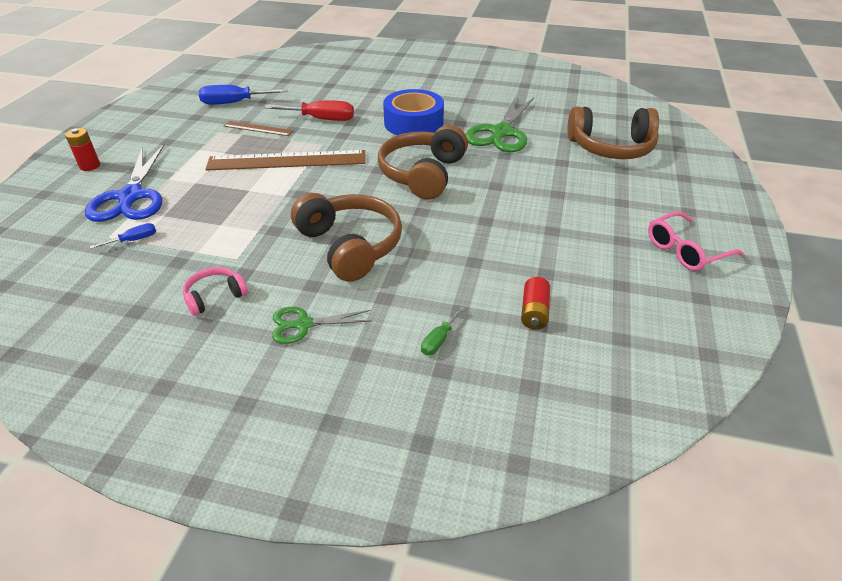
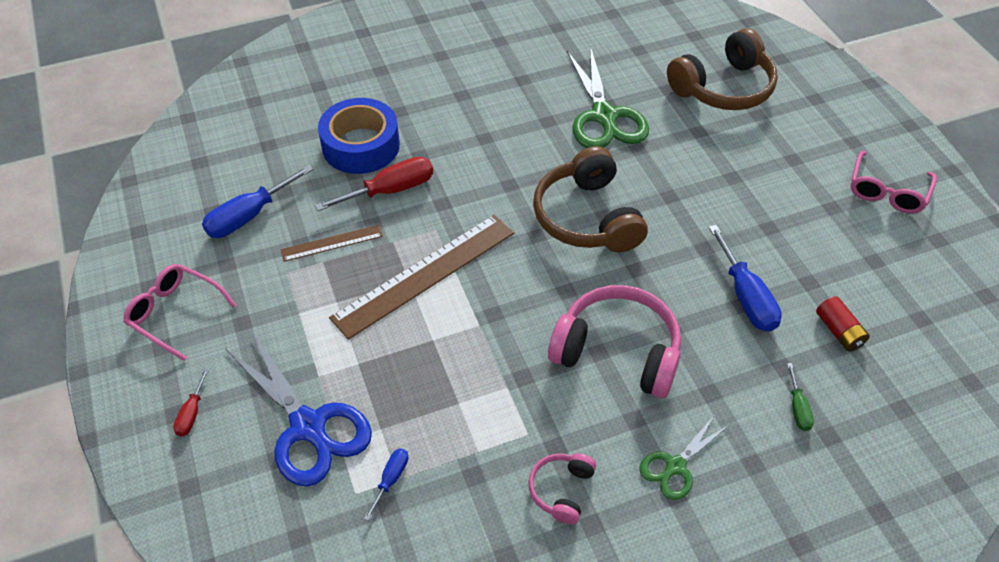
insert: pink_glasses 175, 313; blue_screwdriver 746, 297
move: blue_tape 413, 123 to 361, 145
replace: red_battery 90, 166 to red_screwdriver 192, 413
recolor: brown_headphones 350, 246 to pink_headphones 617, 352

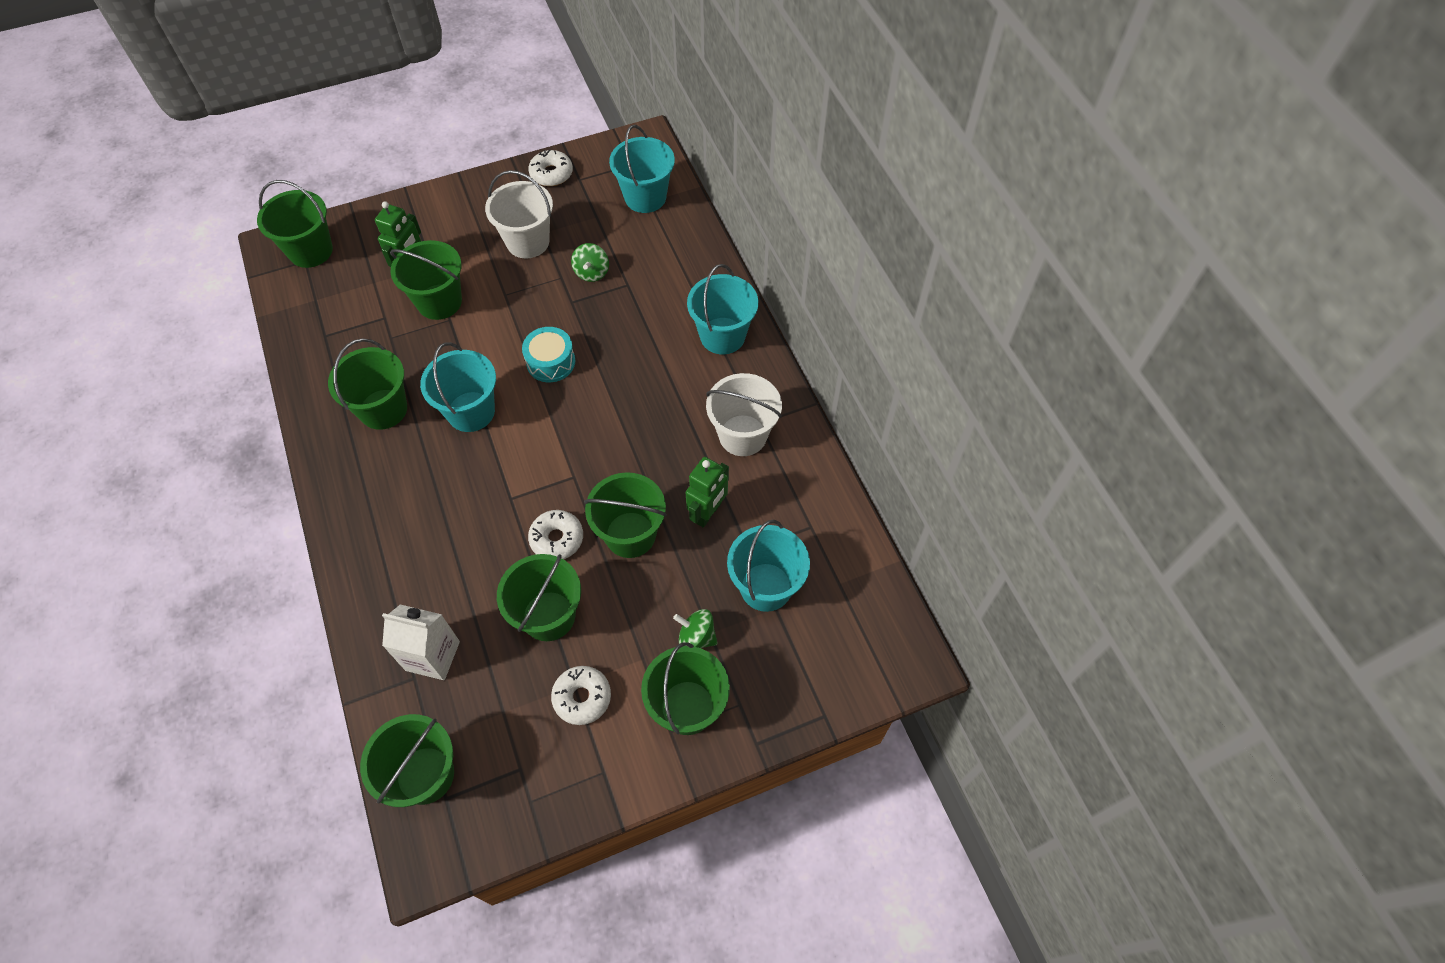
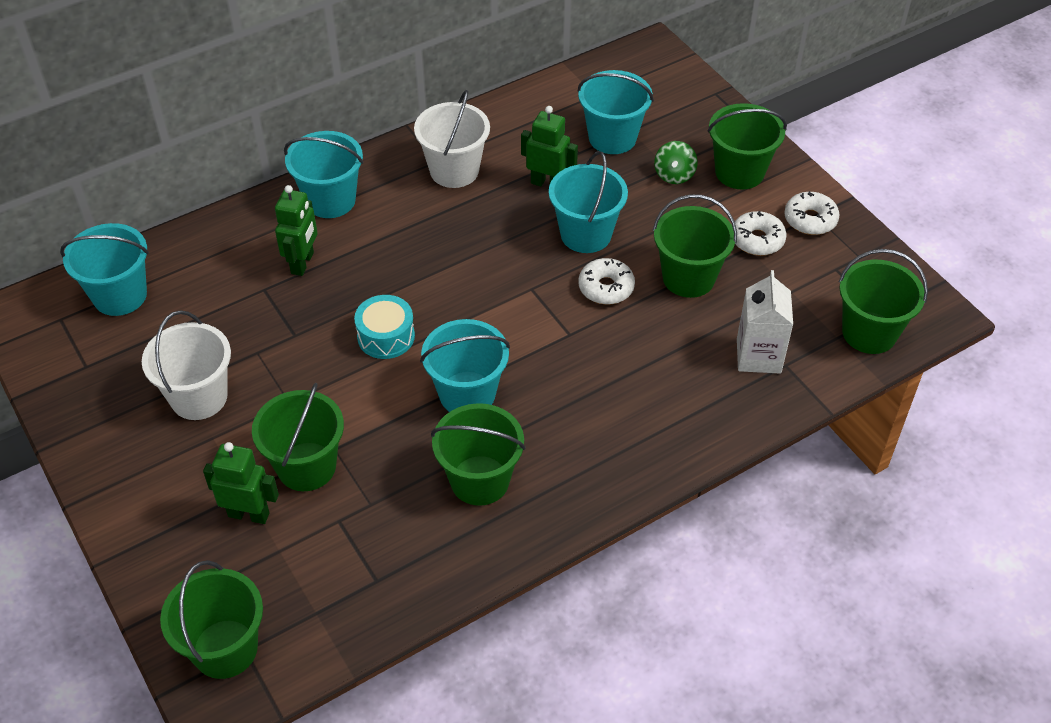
delete: green_spinning_top 592, 272
insert: green_robot 303, 263
move: white_donut 551, 174 to 810, 220
recolor: green_bucket 630, 535 to turquoise_bucket 586, 234

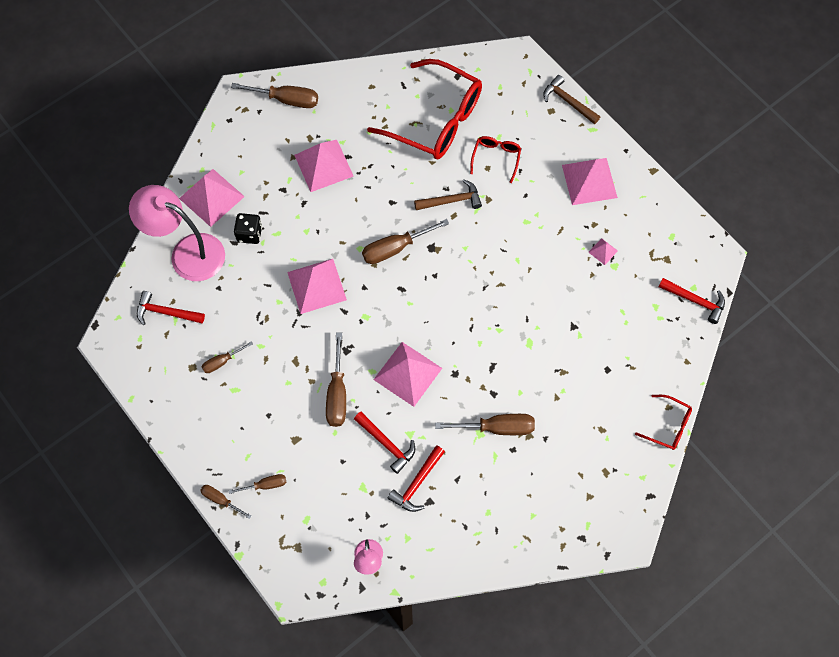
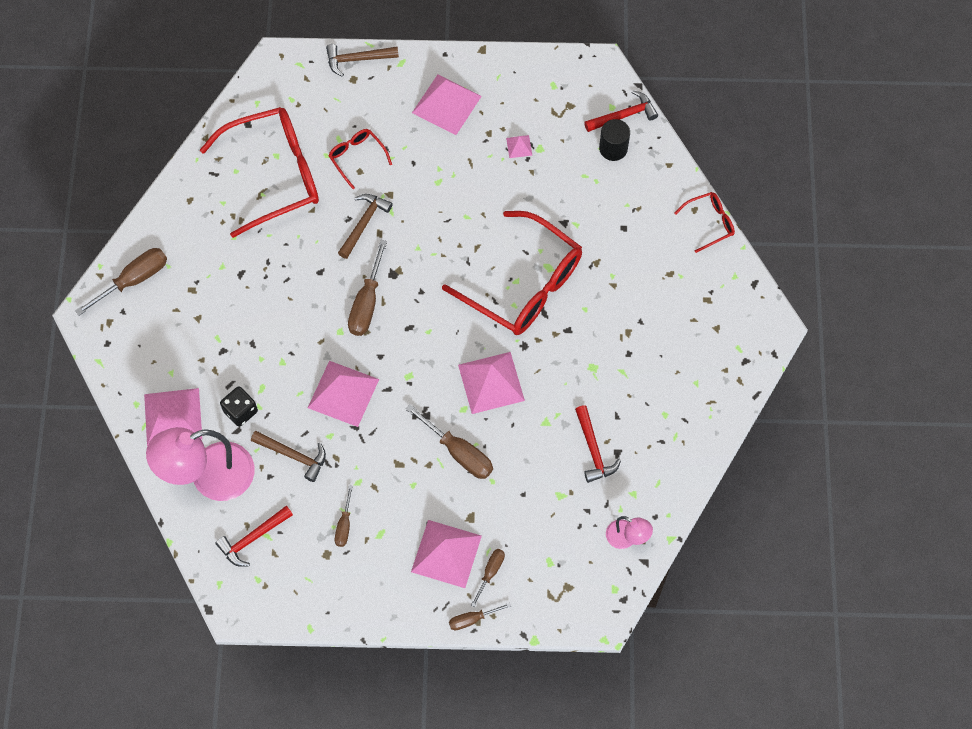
delete: red_hammer 387, 444; brown_screwdriver 496, 428
insert: brown_hammer 294, 455; red_glasses 524, 285; black_cylinder 613, 148
move: pink_pyramid 323, 165 to 446, 553

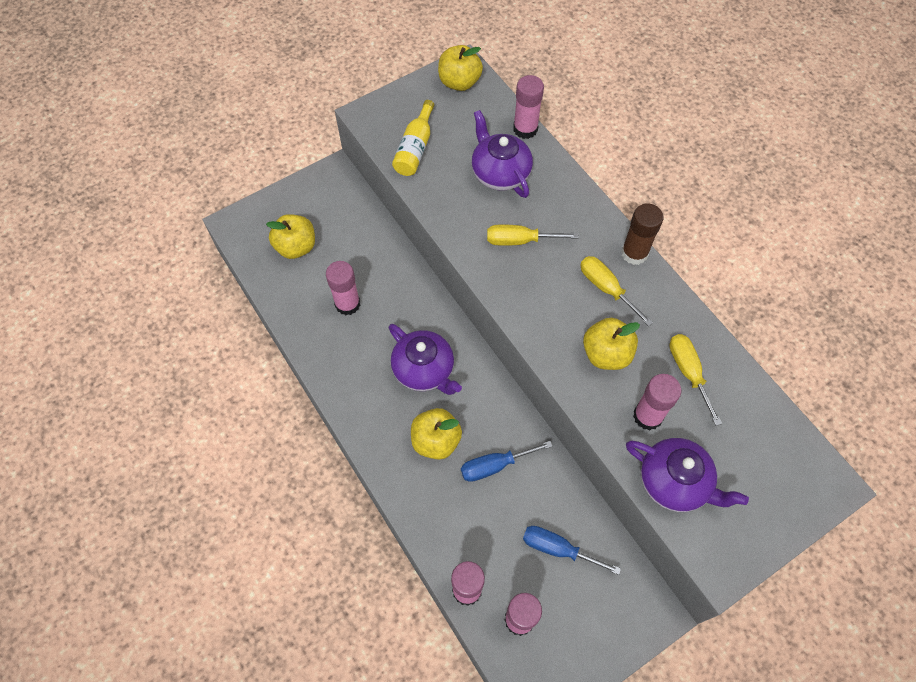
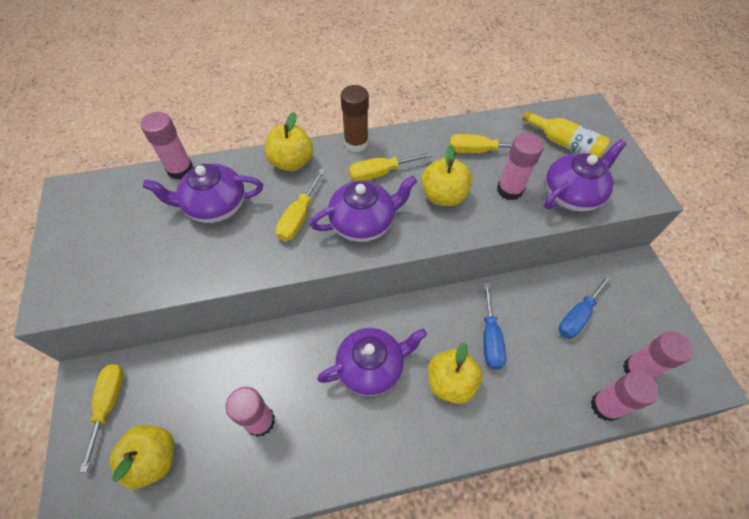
insert: yellow_screwdriver 109, 404; purple_teapot 363, 222
move: yellow_apple 459, 82 to 291, 162; yellow_bottle 415, 148 to 565, 144

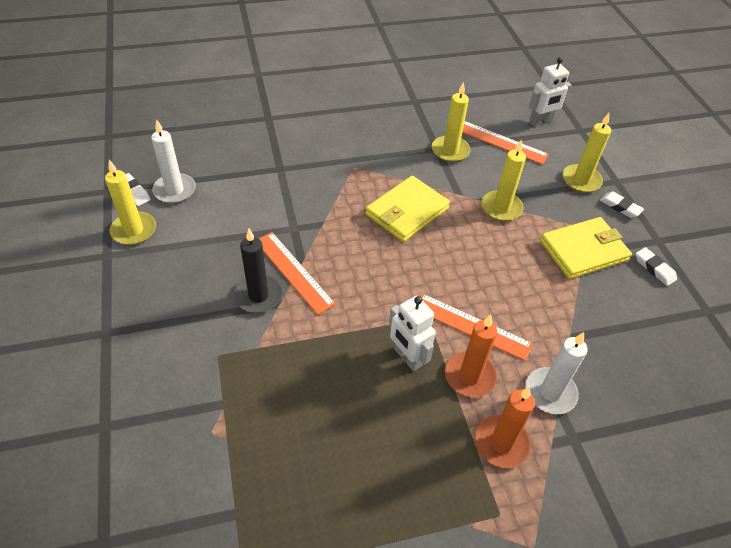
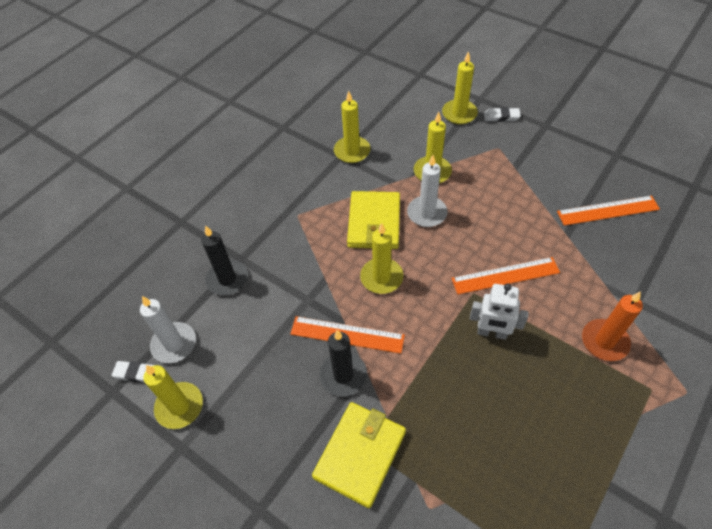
delete: orange_candle 469, 376; white_robot 540, 121; white_eraser 654, 268
insert: black_candle 227, 279; yellow_candle 381, 277
move: yellow_wallet 583, 251 to 360, 454; white_candle 550, 392 to 427, 213; orange_ruler 501, 142 to 608, 210

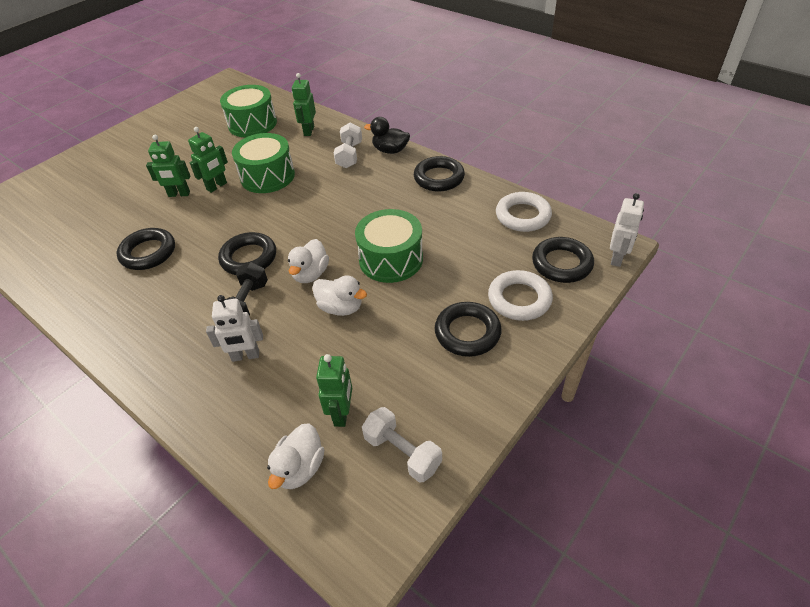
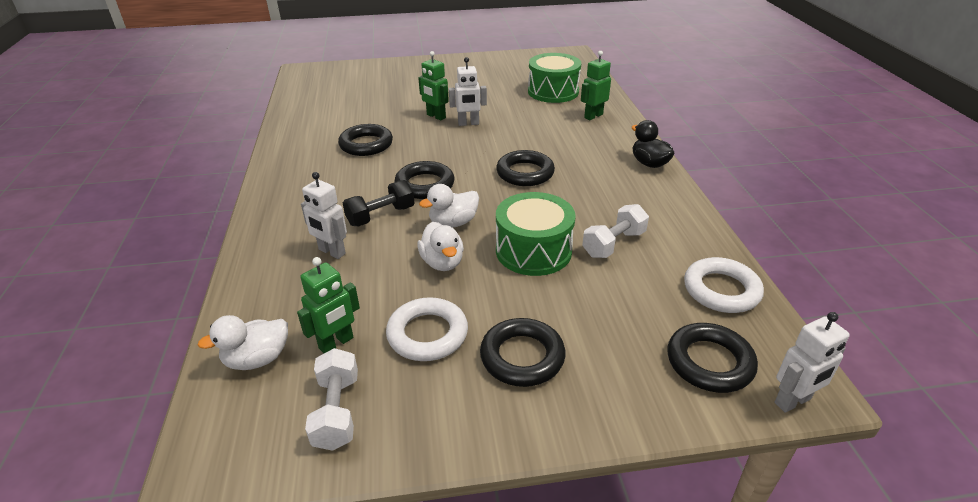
delete: green_drum 267, 176
move: white_ring 519, 299 to 427, 334; black_ring 439, 178 to 525, 173; white_dumbbell 349, 155 to 613, 244
recolor: green_robot 217, 186 to white_robot 468, 123

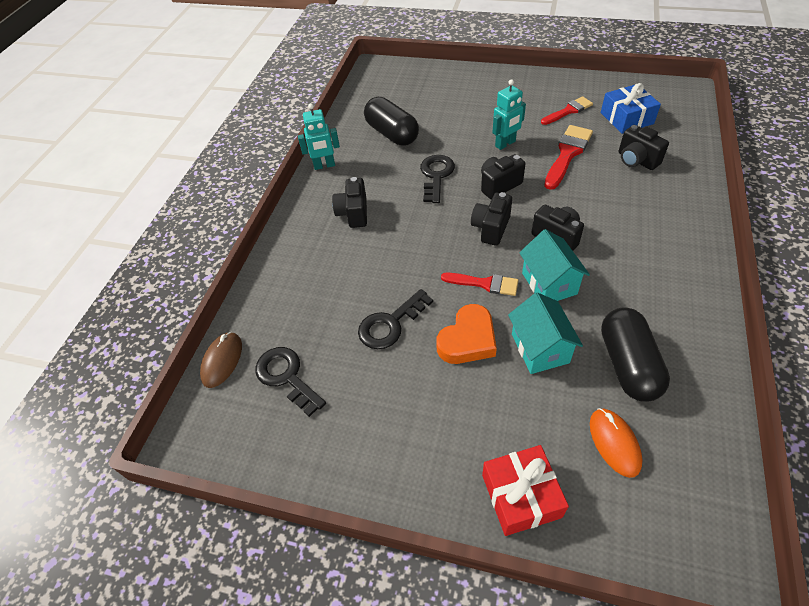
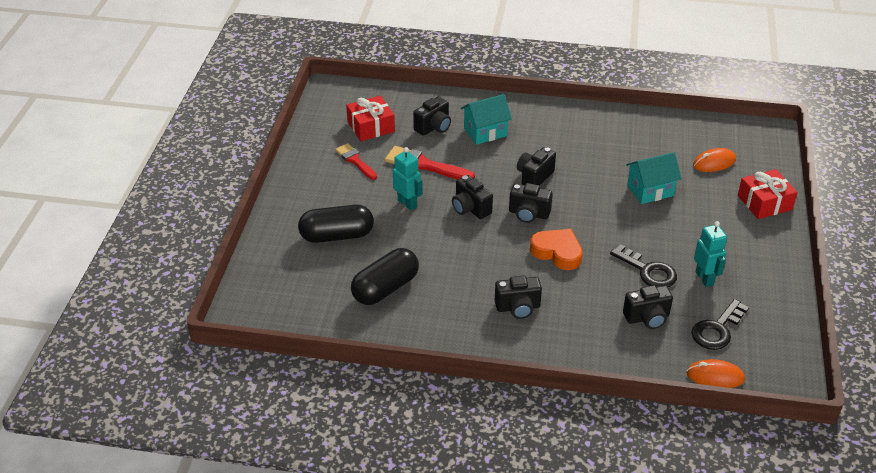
delete: black_key 436, 176; red_brush 484, 284
insert: black_camera 647, 318
move: black_capsule 628, 364 to 337, 236; turquoise_house 549, 283 to 485, 132; orange_heart 468, 340 to 557, 252; turquoise_robot 324, 166 to 704, 278
recolor: blue_gift 626, 118 to red_gift 371, 127; brown_mouse 222, 361 to orange_mouse 715, 376

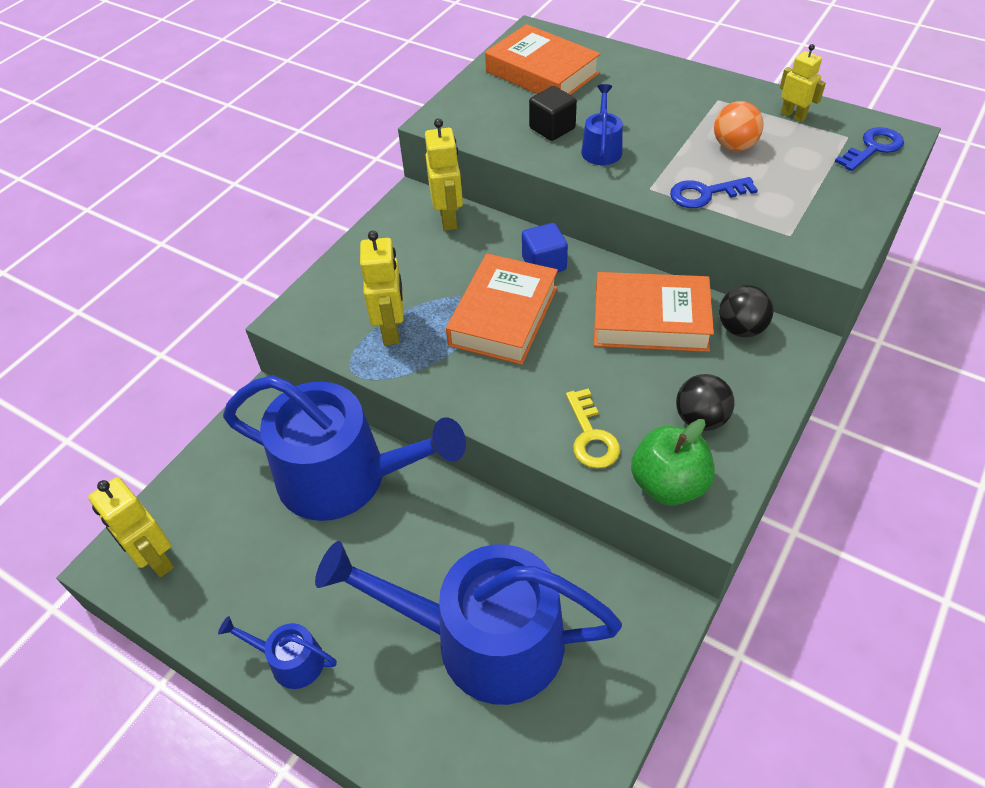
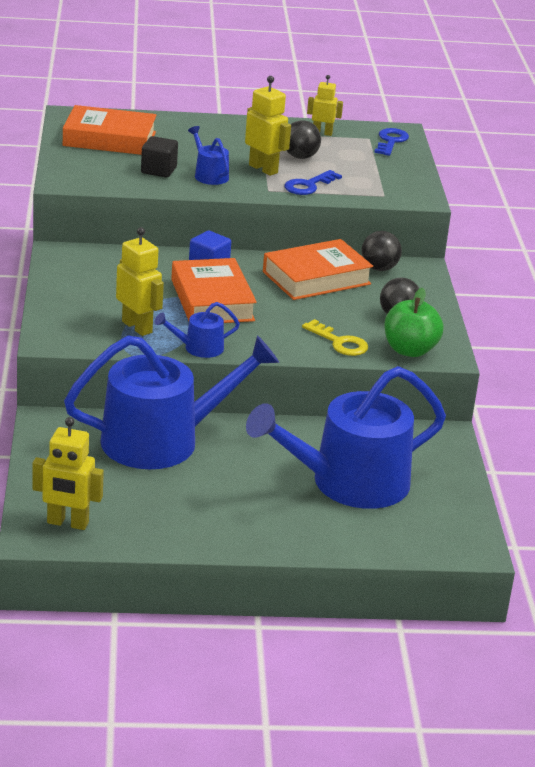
move: blue_watering_can 290, 661 to 199, 348; yellow_robot 448, 218 to 263, 169
recolor: orange_ball 734, 146 to black_ball 300, 157

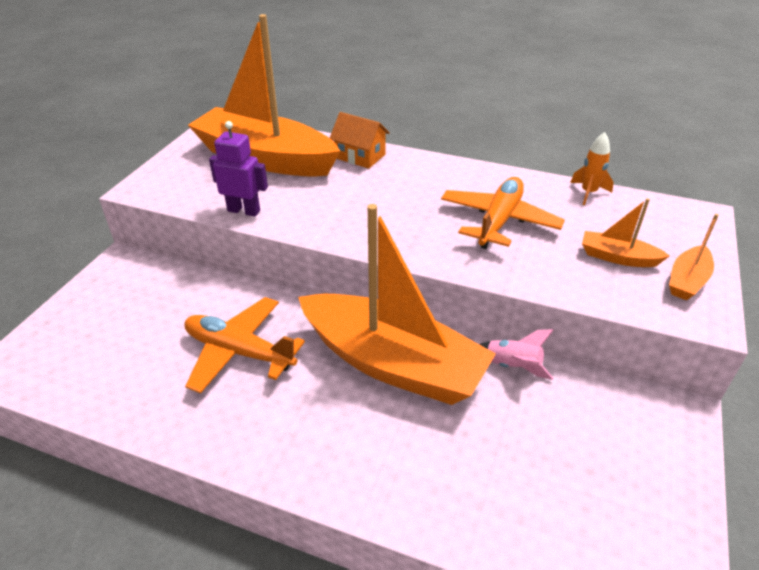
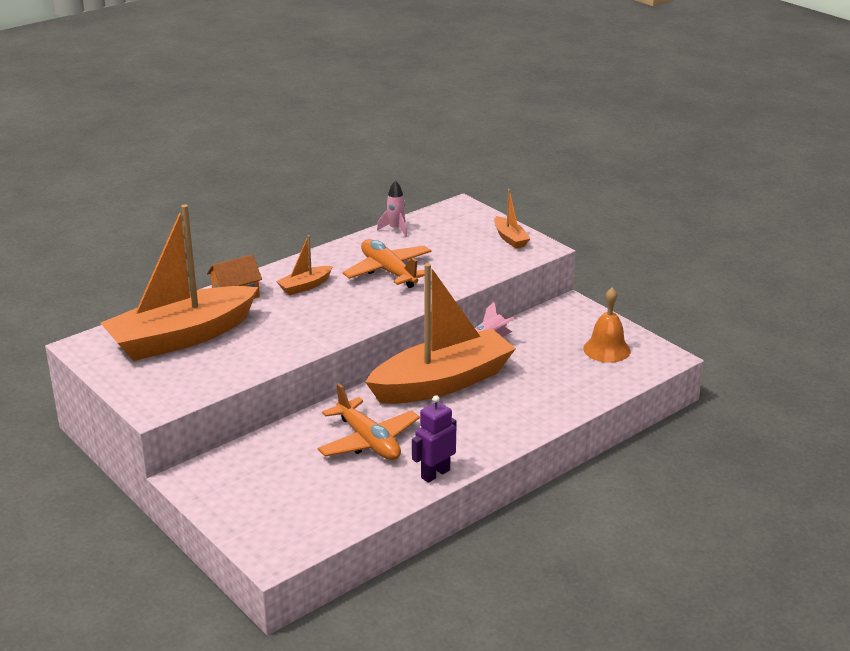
insert: orange_bell 606, 349
move: orange_boat 618, 257 to 305, 286; purple_robot 244, 211 to 435, 474
recolor: orange_rocket 588, 193 to pink_rocket 396, 229
rotate: orange_plane 239, 352 = 368, 441 90 degrees counterclockwise

